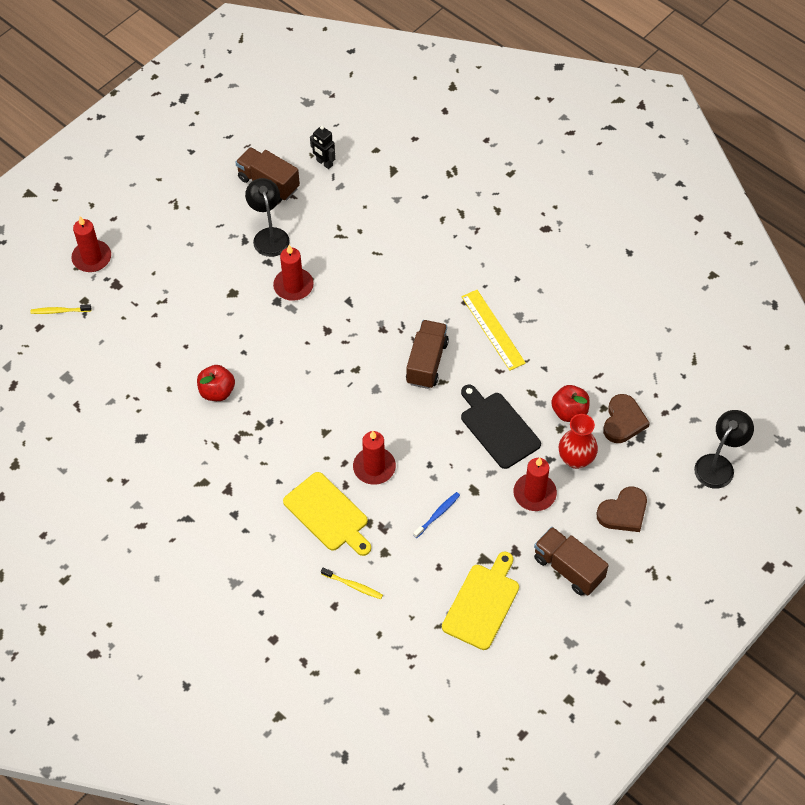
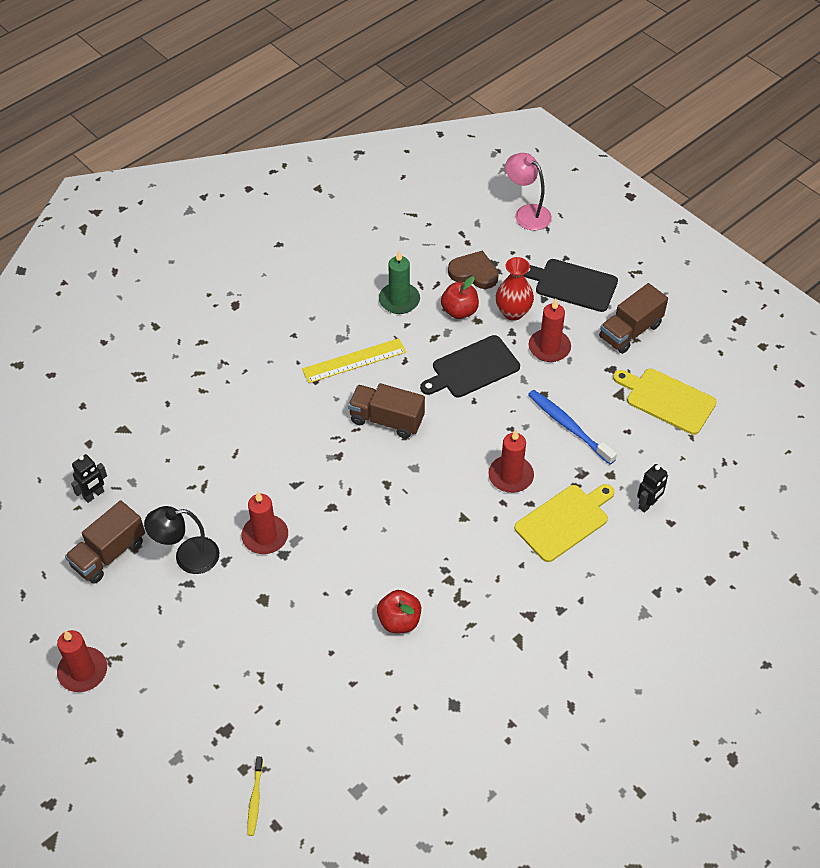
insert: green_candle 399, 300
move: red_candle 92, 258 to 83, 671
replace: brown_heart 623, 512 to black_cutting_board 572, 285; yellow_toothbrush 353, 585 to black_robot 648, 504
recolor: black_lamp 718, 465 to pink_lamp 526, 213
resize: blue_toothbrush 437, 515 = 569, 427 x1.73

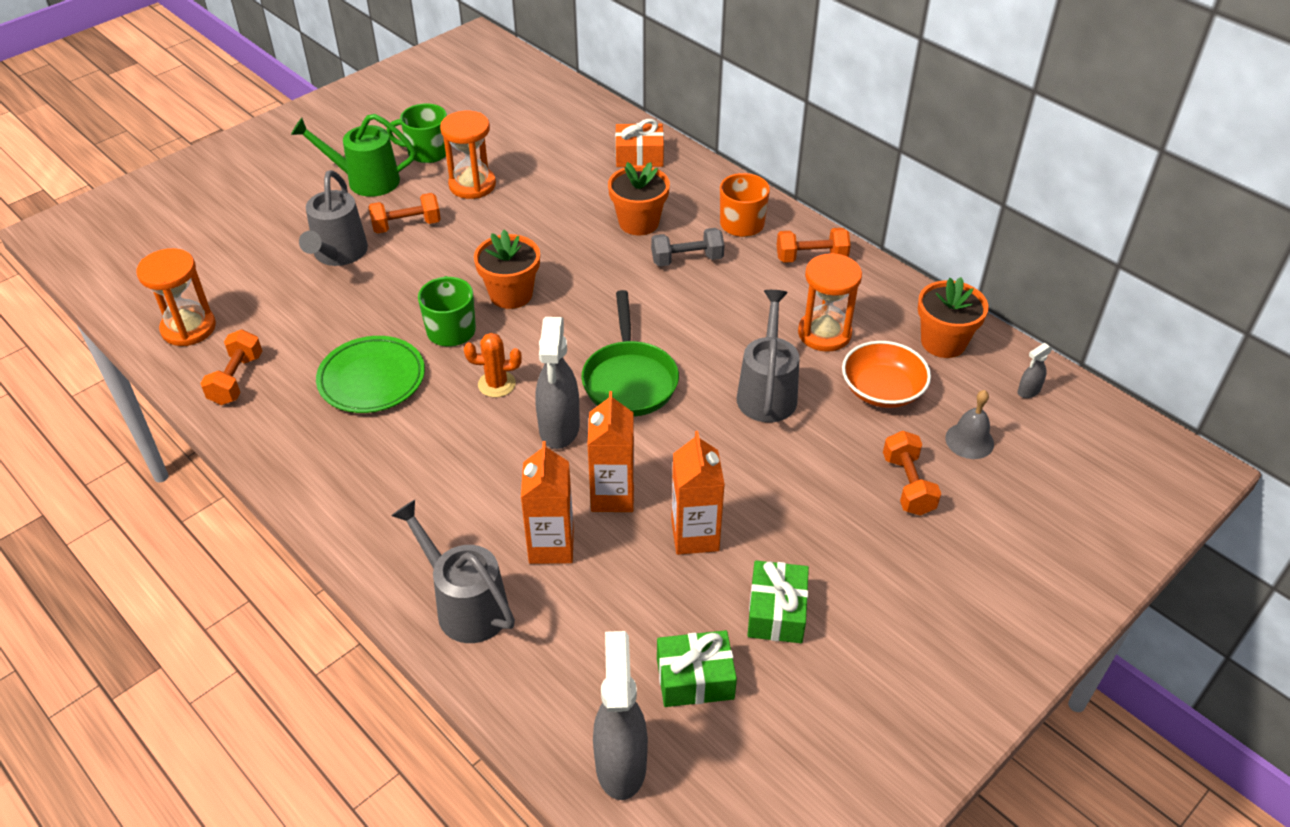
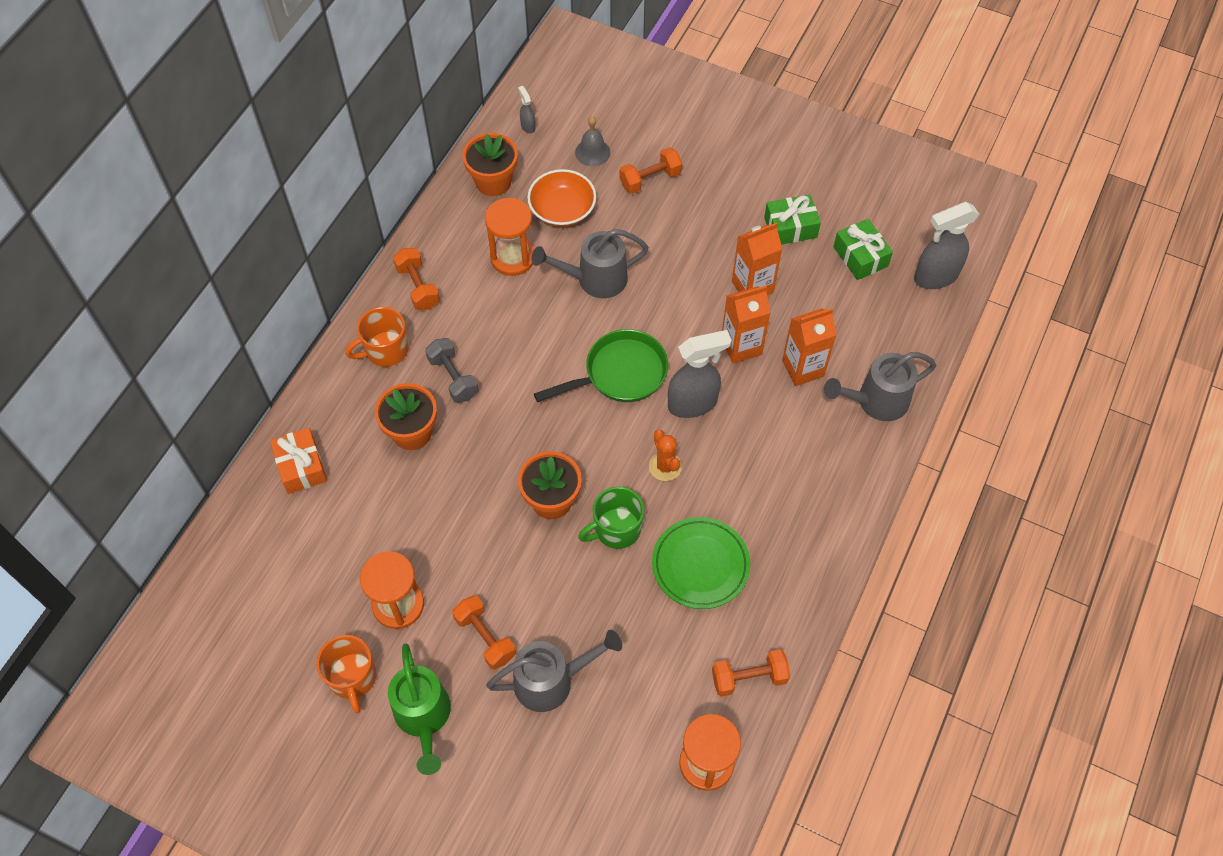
recolor: green_mug 427, 152 to orange_mug 353, 678
rotate: grey_spray_bottle 1028, 391 = 528, 126 150 degrees counterclockwise; grey_watering_can 465, 604 = 875, 401 45 degrees clockwise

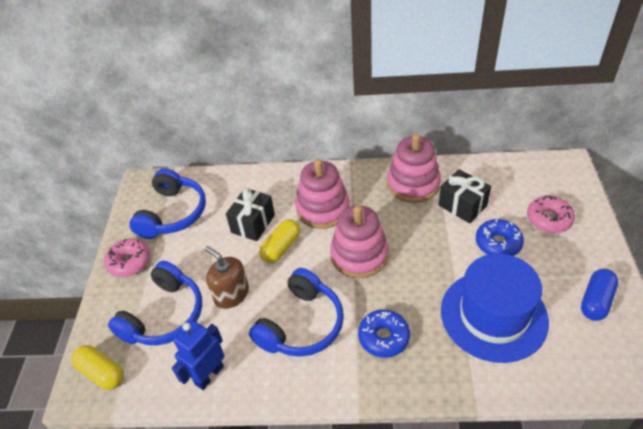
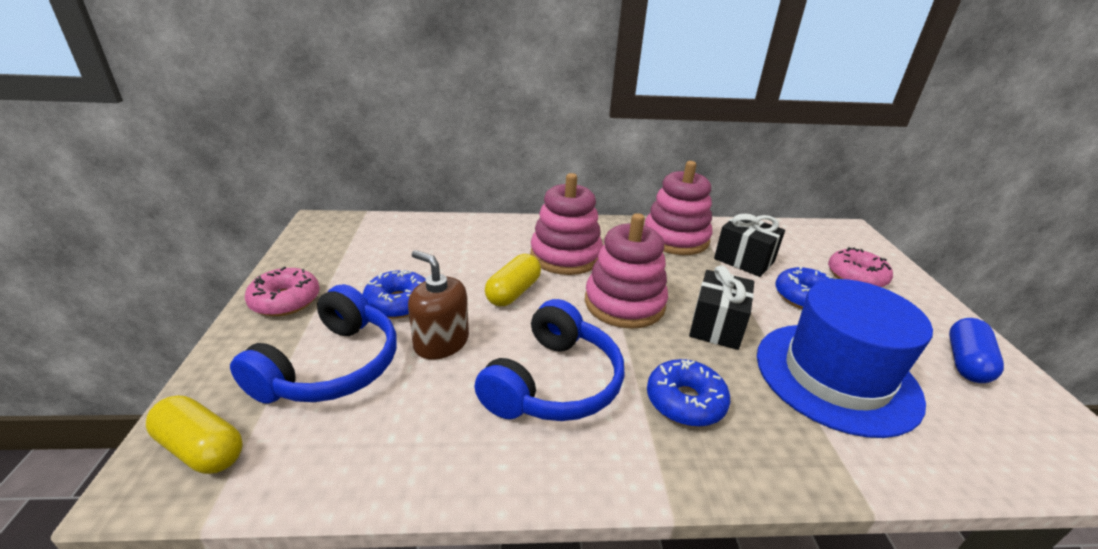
delete: blue_headphones 172, 213; blue_robot 209, 375
insert: blue_donut 398, 303
move: black_gift 253, 223 to 716, 326

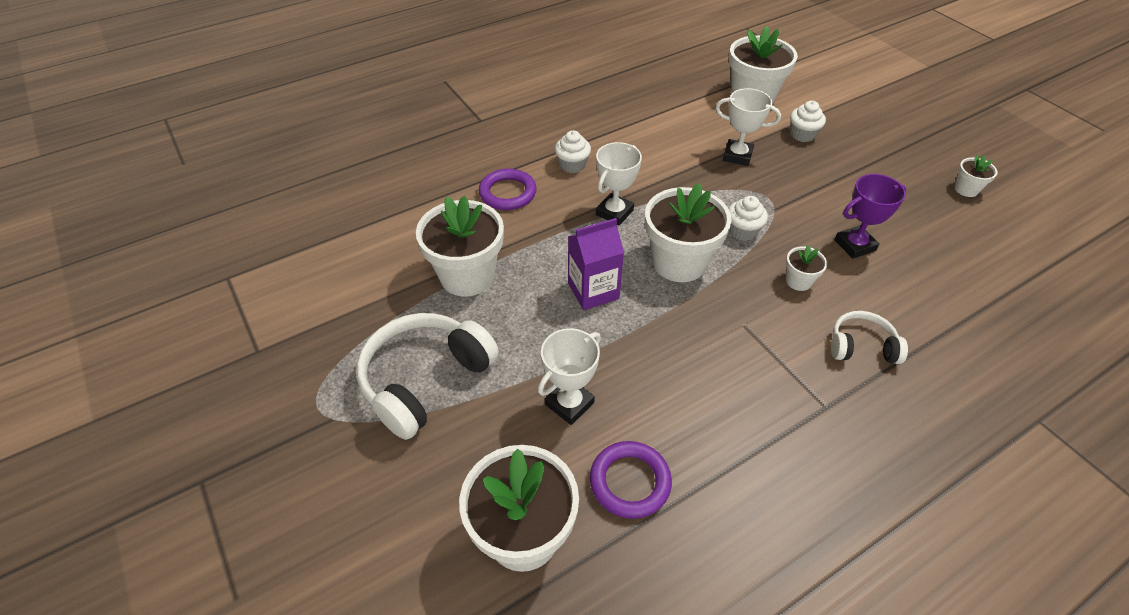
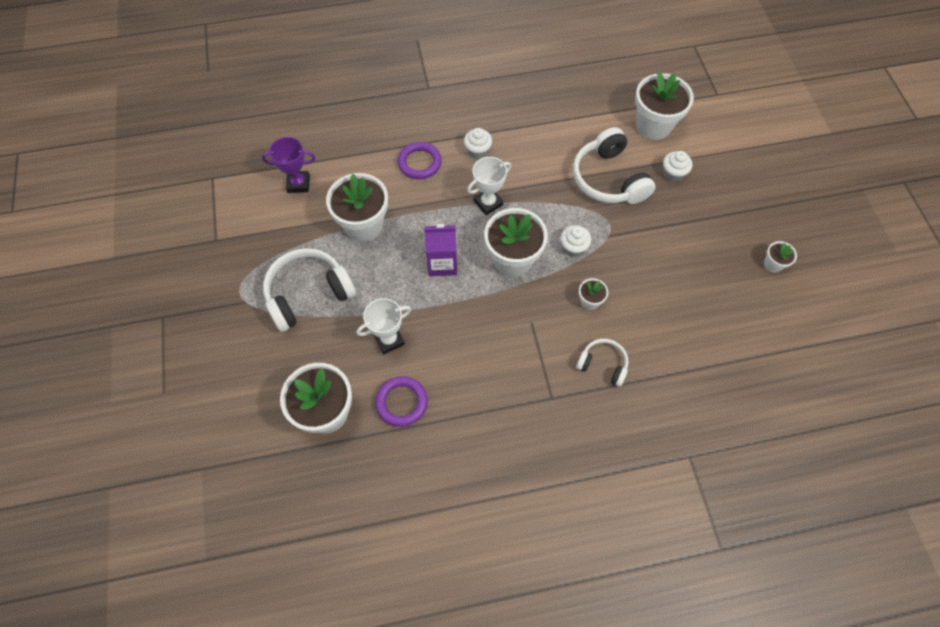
move: purple_trophy 854, 245 to 298, 184
replace: white_trophy 737, 156 to white_headphones 608, 179

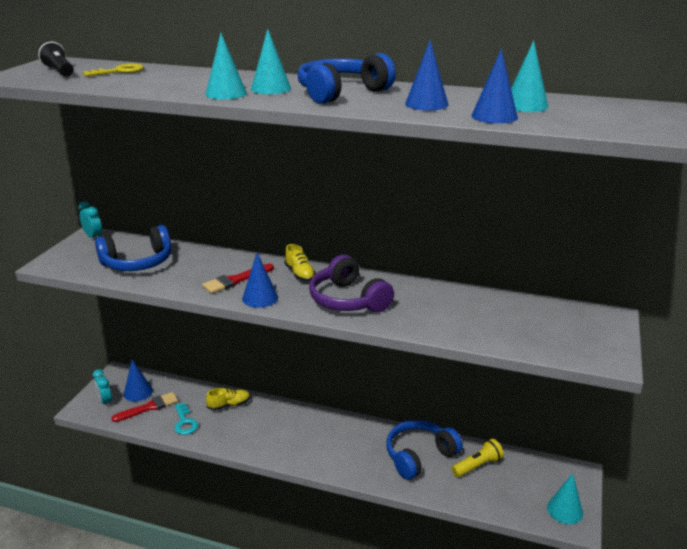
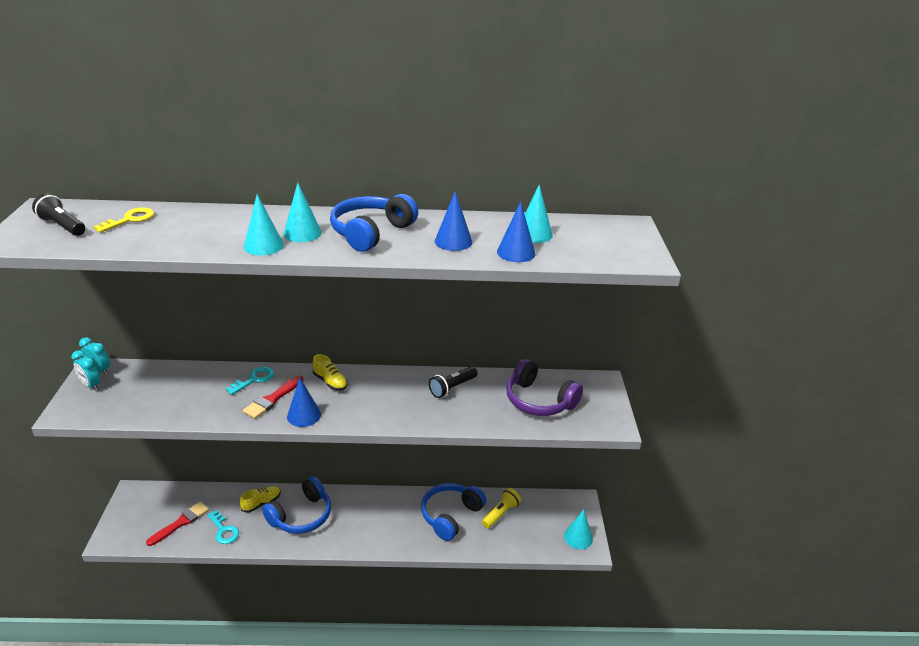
delete: blue_cone 138, 392
insert: turquoise_key 254, 379; black_flashlight 452, 388
move: turquoise_clock 105, 401 to 91, 385; blue_headphones 138, 262 to 301, 515; purple_headphones 348, 300 to 539, 400

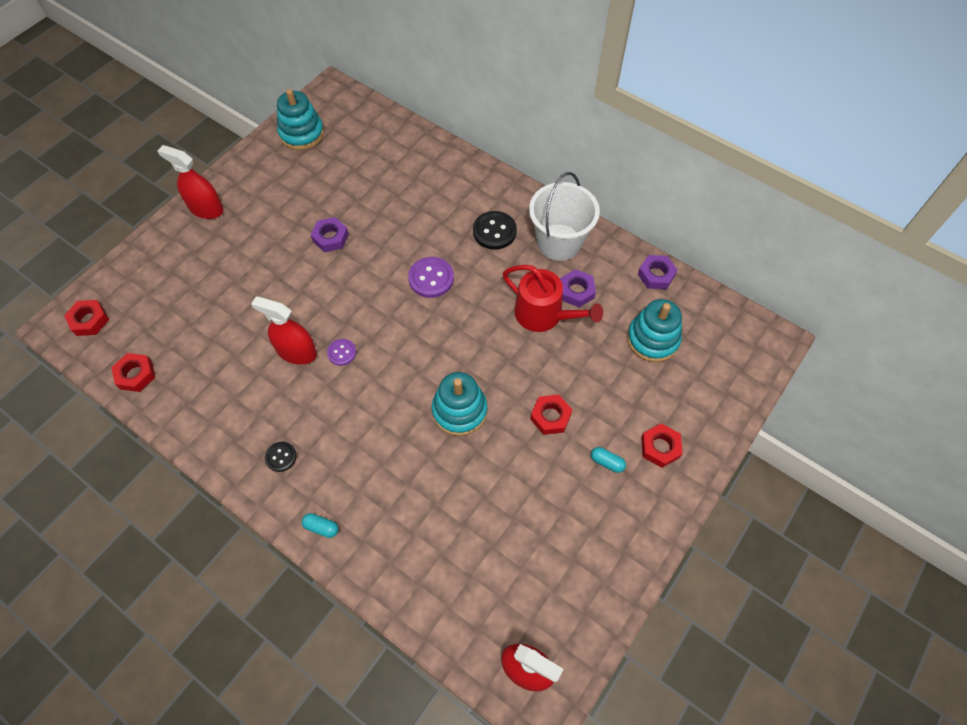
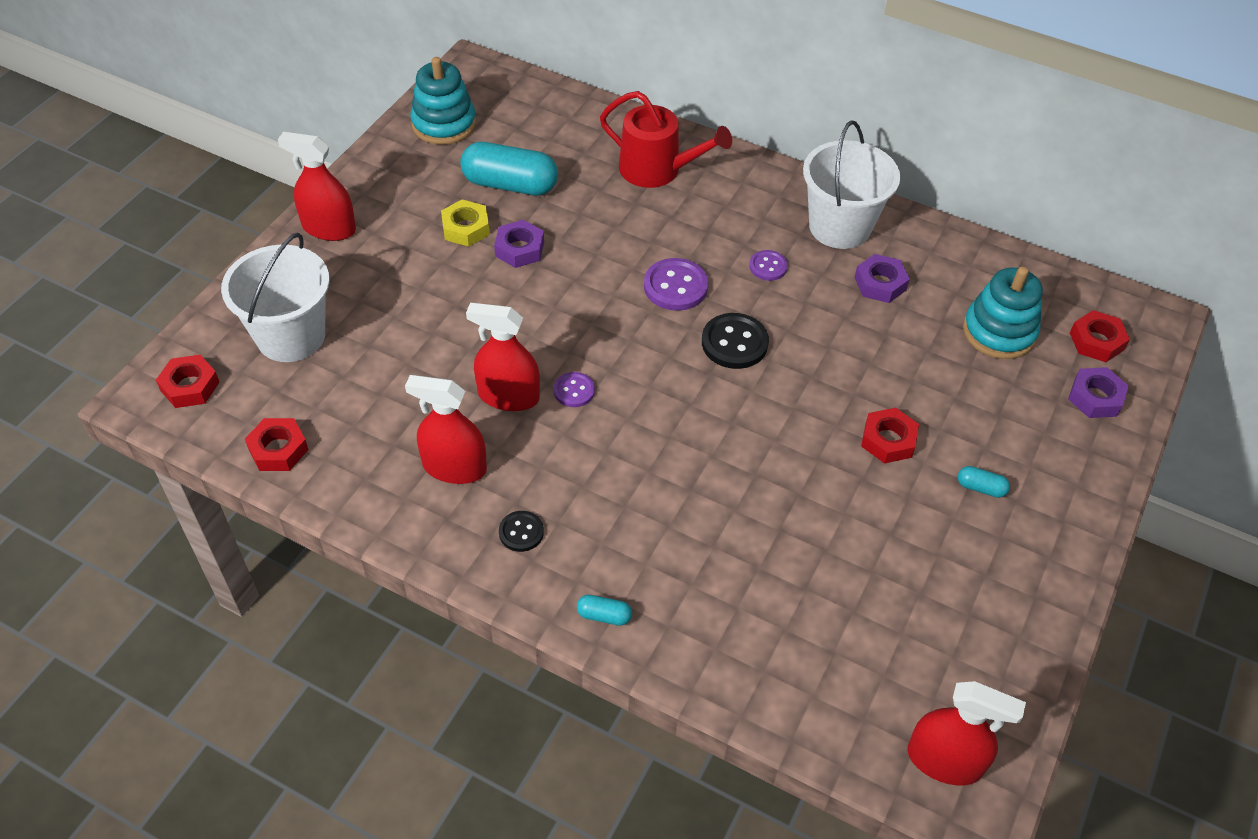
delete: turquoise_stacking_toy 459, 410
insert: white_bucket 291, 336; red_spray_bottle 454, 467; yellow_nut 466, 228; turquoise_capsule 510, 184; purple_button 768, 266
move: red_watering_can 544, 315 to 657, 170; black_button 494, 231 to 734, 343; purple_nut 656, 275 to 1095, 397; red_nut 660, 447 to 1096, 341

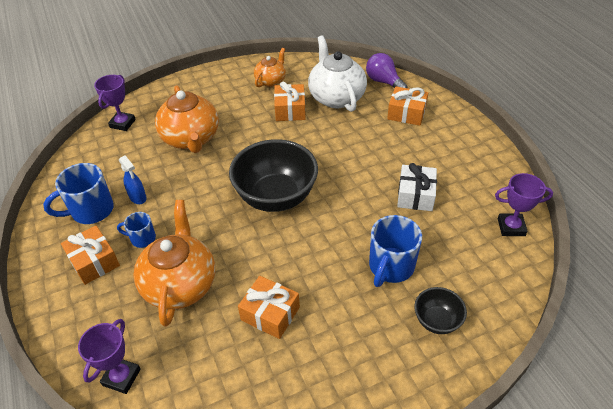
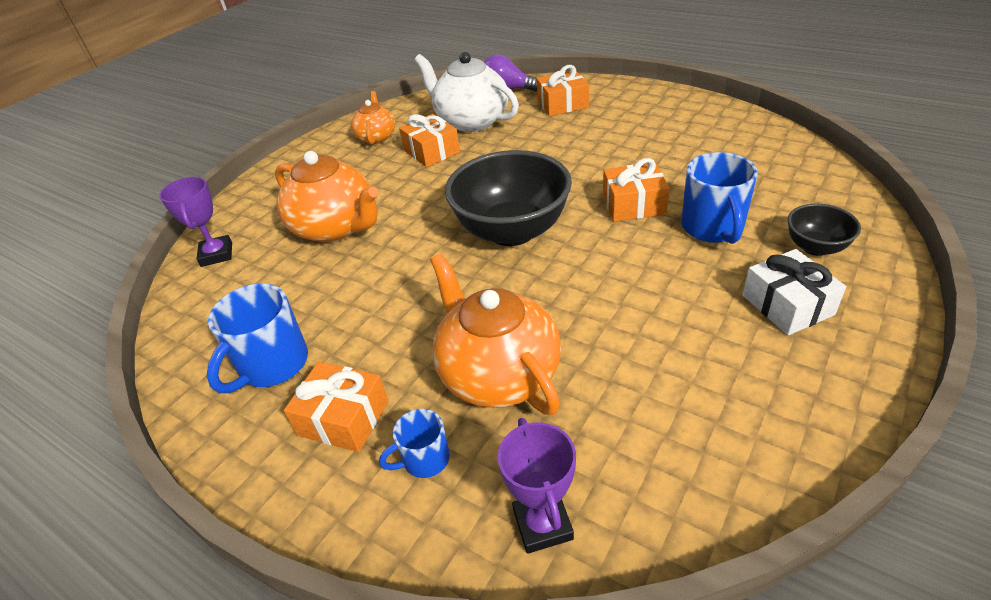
delete: blue_spray_bottle 138, 197; purple_trophy 511, 227
move: blue_mug 142, 238 to 424, 460; orange_gift 270, 313 to 633, 204; white_gift 415, 195 to 787, 305

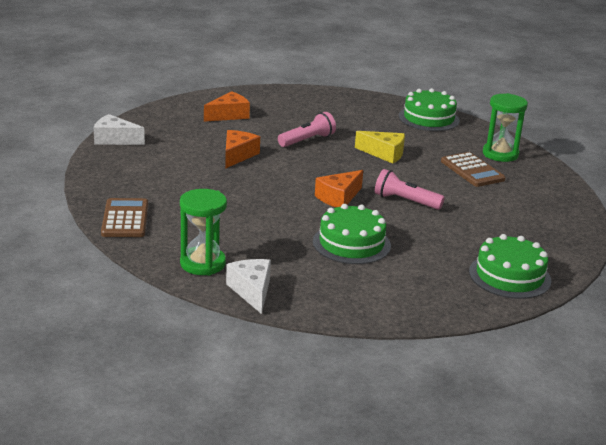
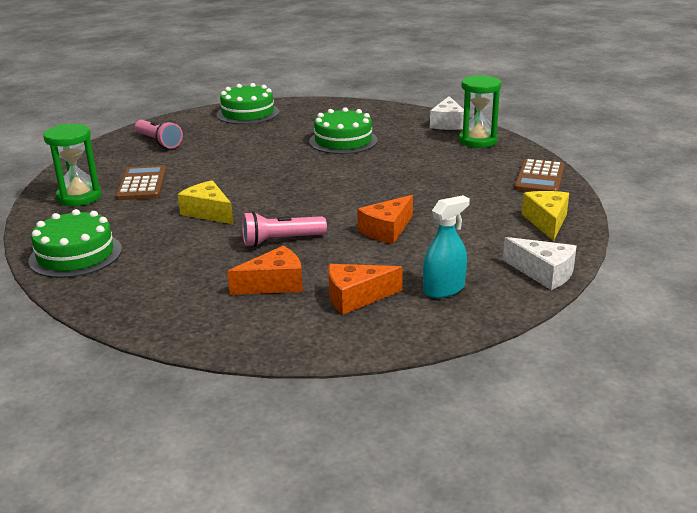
insert: turquoise_spray_bottle 444, 289; yellow_cheese 547, 222
move: pink_flashlight 405, 201 to 159, 142; orange_cheese 338, 197 to 274, 284

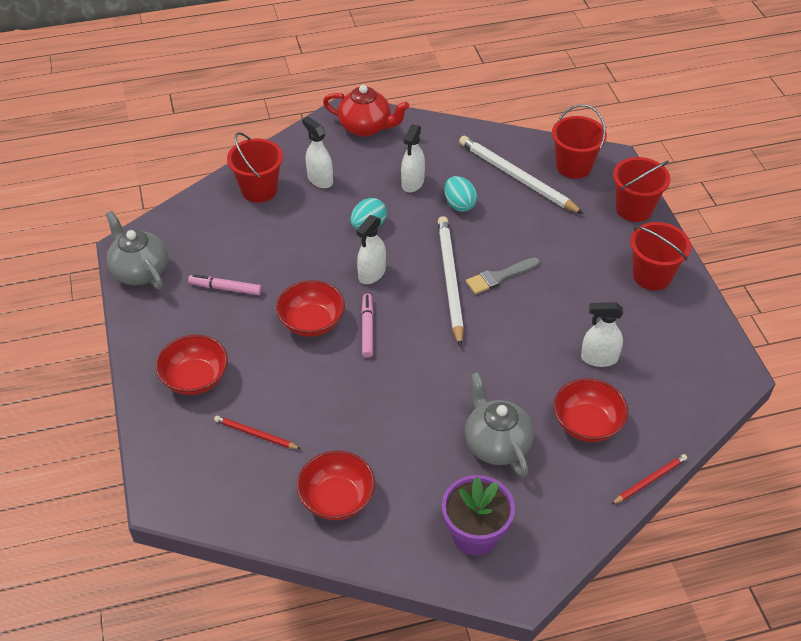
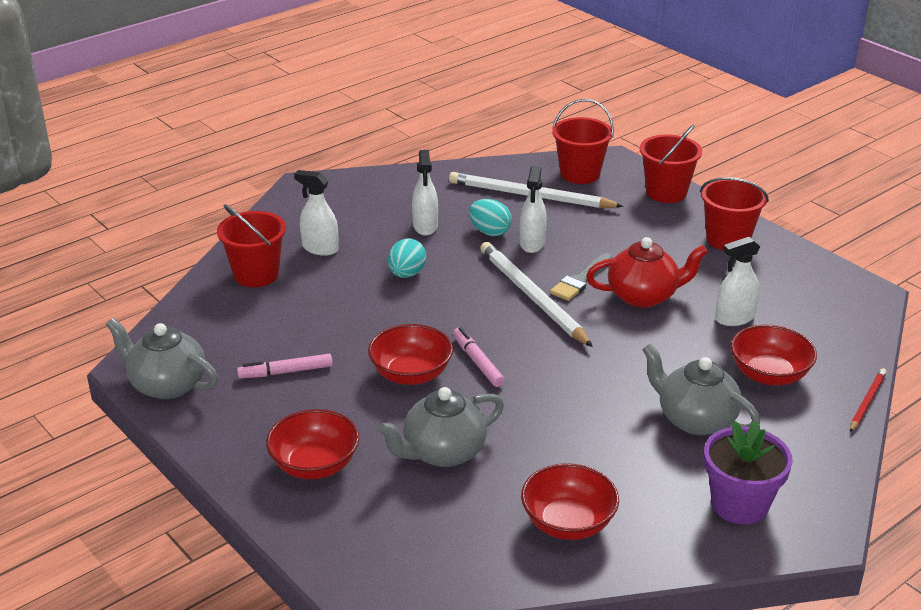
delete: red_pencil 256, 434
insert: grey_teapot 442, 452
move: white_spray_bottle 372, 274 to 532, 243; red_teapot 366, 127 to 643, 296

